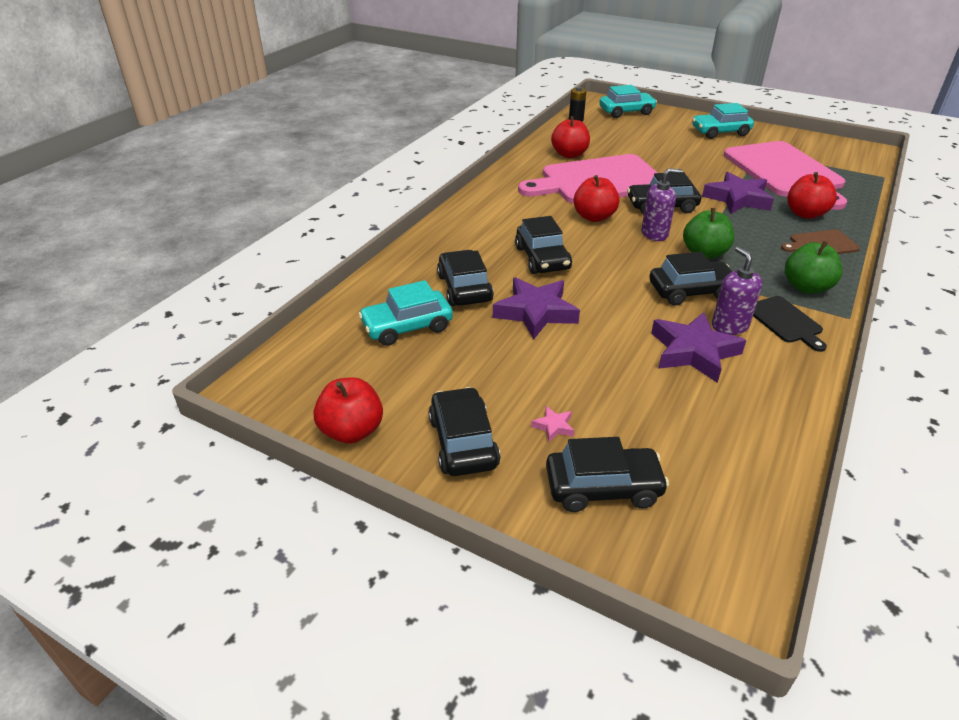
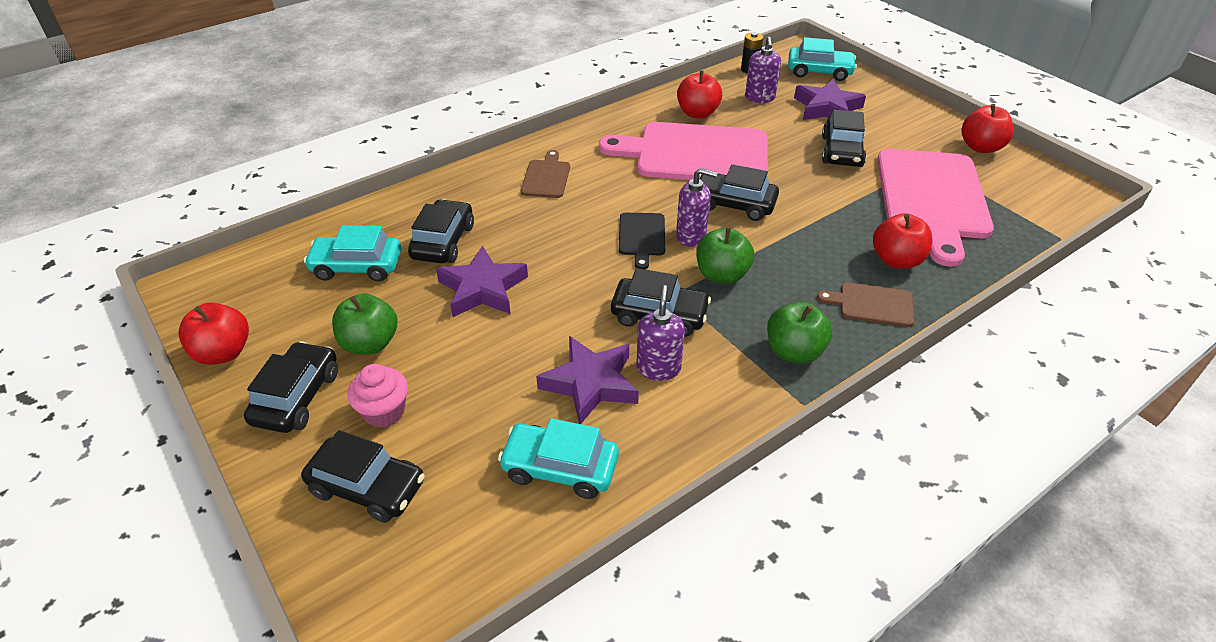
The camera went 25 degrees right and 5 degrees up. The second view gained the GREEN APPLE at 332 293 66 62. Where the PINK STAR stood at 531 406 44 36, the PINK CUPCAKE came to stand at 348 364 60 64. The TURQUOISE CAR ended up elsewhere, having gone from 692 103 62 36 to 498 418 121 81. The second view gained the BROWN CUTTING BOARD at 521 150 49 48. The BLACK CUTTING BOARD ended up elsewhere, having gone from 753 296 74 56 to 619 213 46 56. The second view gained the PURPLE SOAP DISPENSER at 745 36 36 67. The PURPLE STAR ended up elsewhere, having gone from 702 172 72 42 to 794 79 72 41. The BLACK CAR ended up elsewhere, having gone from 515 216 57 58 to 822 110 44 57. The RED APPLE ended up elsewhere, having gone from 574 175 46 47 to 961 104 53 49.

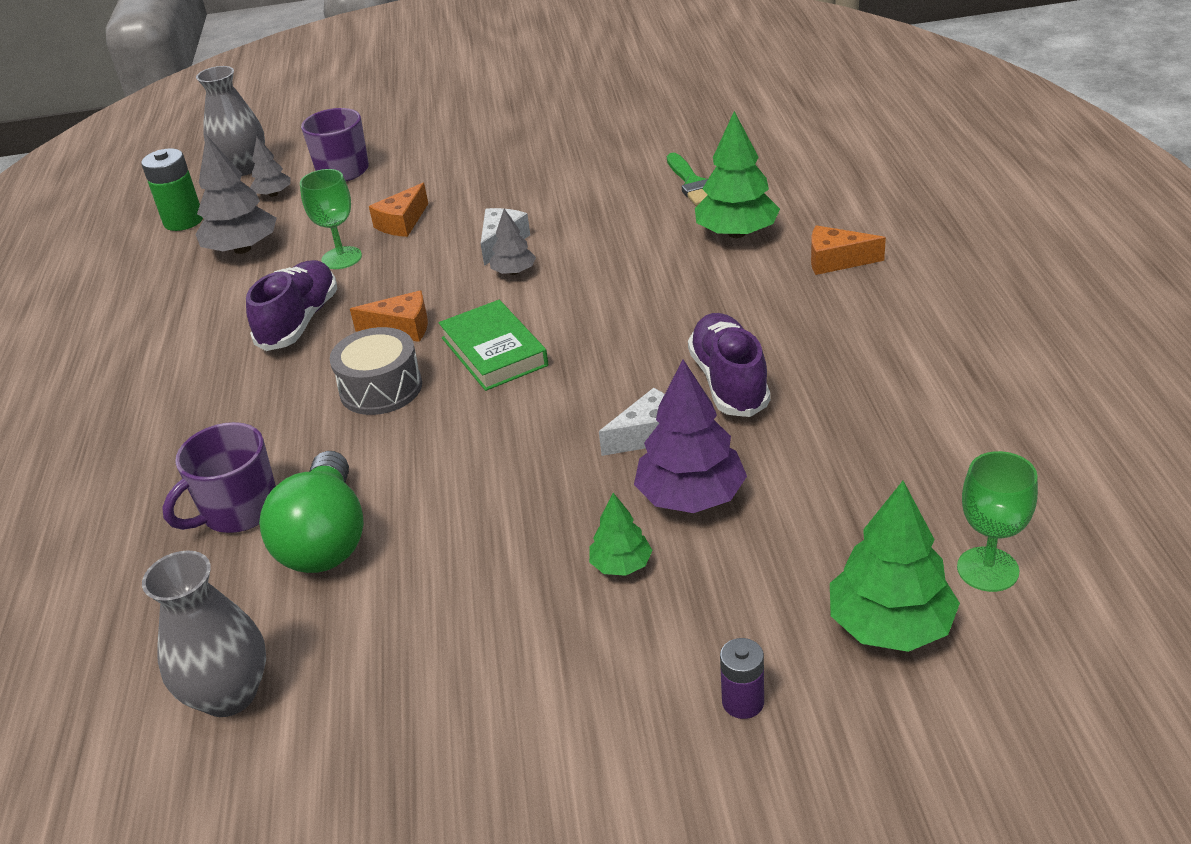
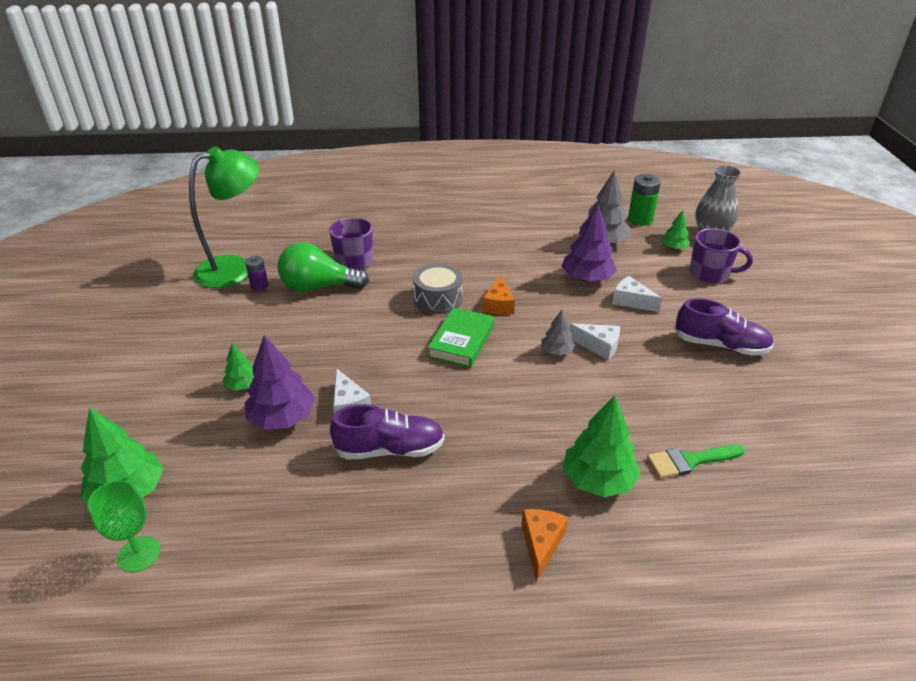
The camera went 90 degrees right and 0 degrees up. Where the GREY VASE stood at 142 550 124 167, the GREEN LAMP came to stand at 189 147 70 141. The PURPLE BATTERY ended up elsewhere, having gone from 720 638 44 81 to 245 256 24 35. The GREEN BOOK at 439 300 109 91 ended up facing another way, 45 degrees counterclockwise from before. Where the GREEN GOBLET stood at 300 169 62 100, the PURPLE TREE came to stand at 561 204 56 78. What was the ORANGE CHEESE at 369 183 59 54 turned into the WHITE CHEESE at 612 276 50 36. What was the GREY TREE at 250 137 40 60 turned into the GREEN TREE at 662 210 28 40. The PURPLE SHOE ended up elsewhere, having gone from 246 260 91 91 to 674 298 100 58.

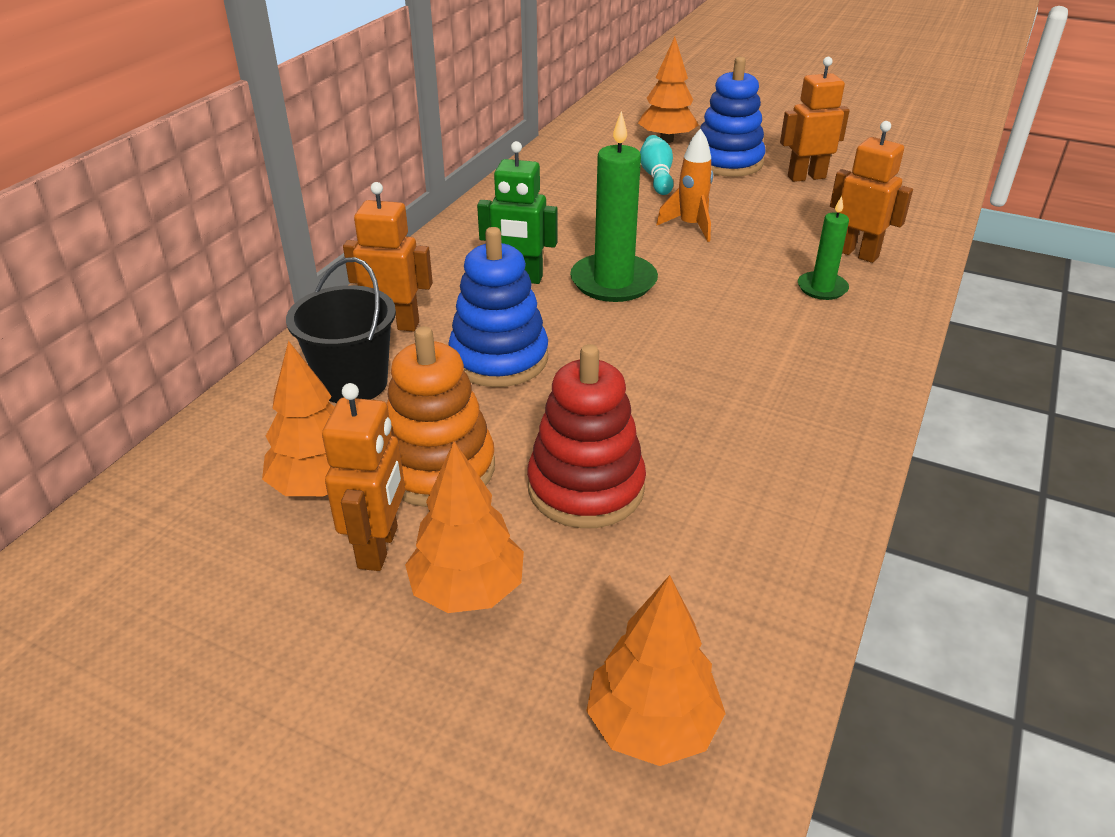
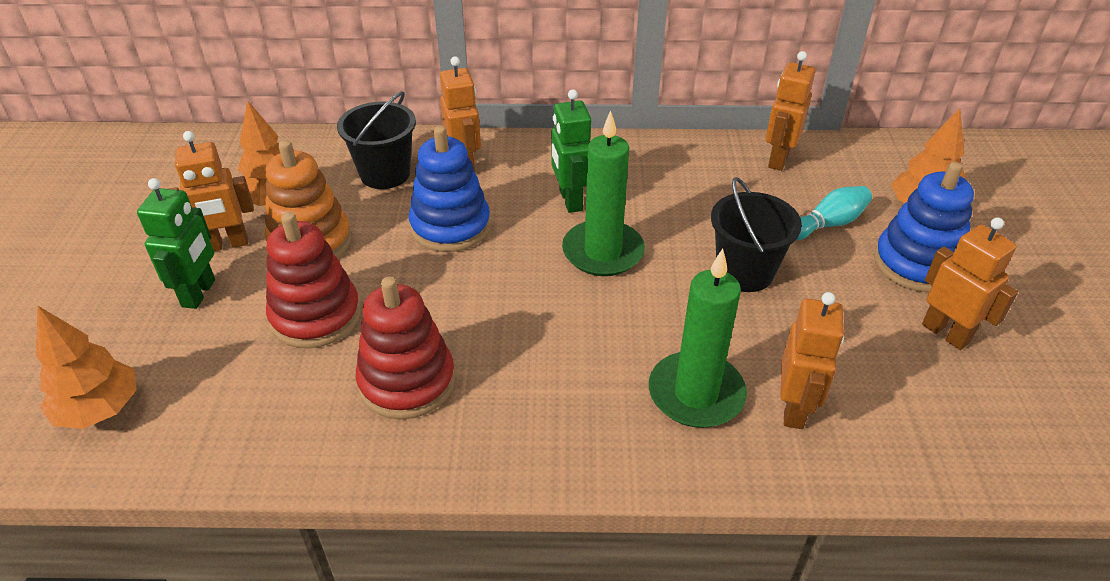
The camera went 65 degrees right and 5 degrees up. Where the ORANGE TREE stood at 405 441 119 172, the GREEN ROBOT came to stand at 137 178 78 131. The second view gained the RED STACKING TOY at 356 277 99 142. The size of the GREEN CANDLE at 798 196 51 104 changed by a factor of 1.76. Where the ORANGE ROCKET stood at 656 128 57 114, the BLACK BUCKET came to stand at 711 177 91 115. The second view gained the ORANGE ROBOT at 766 51 49 120.

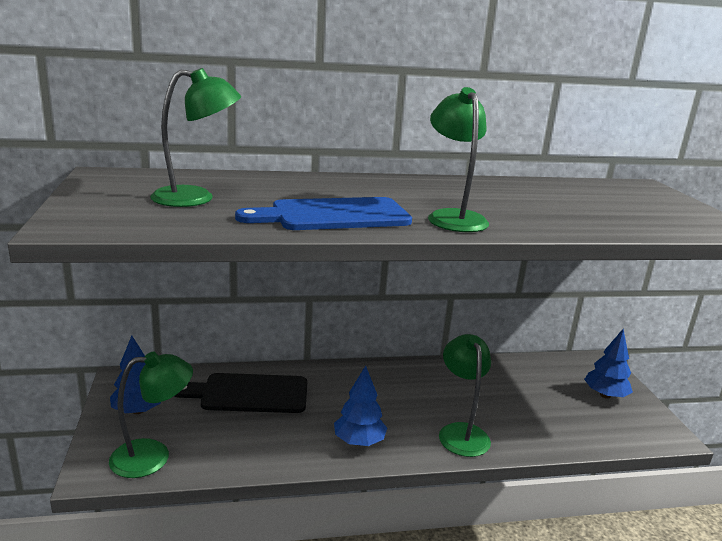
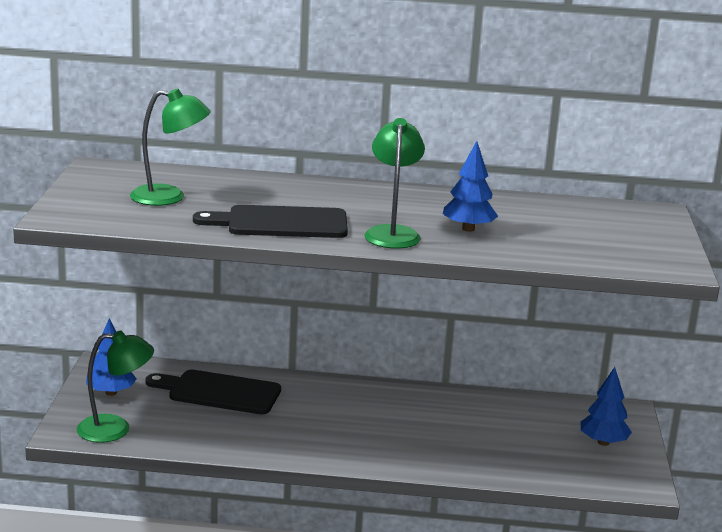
The camera went 15 degrees right and 0 degrees up. What was the BLUE CUTTING BOARD at 235 197 177 33 turned into the BLACK CUTTING BOARD at 193 205 155 33. The BLUE TREE ended up elsewhere, having gone from 334 366 53 80 to 443 141 55 91. The second view lost the GREEN LAMP at 439 334 52 123.

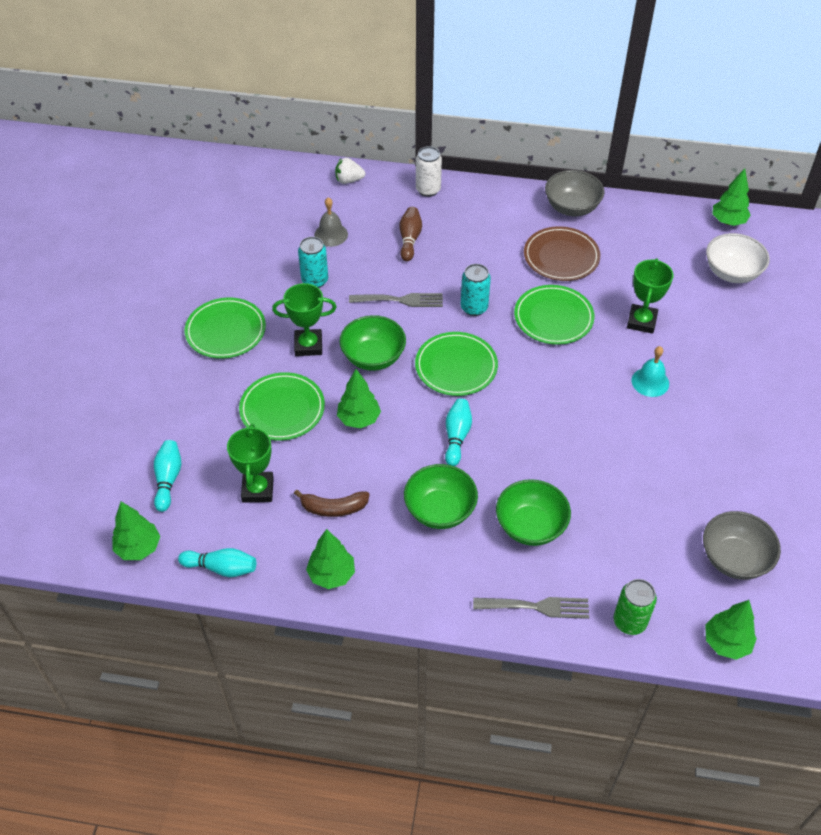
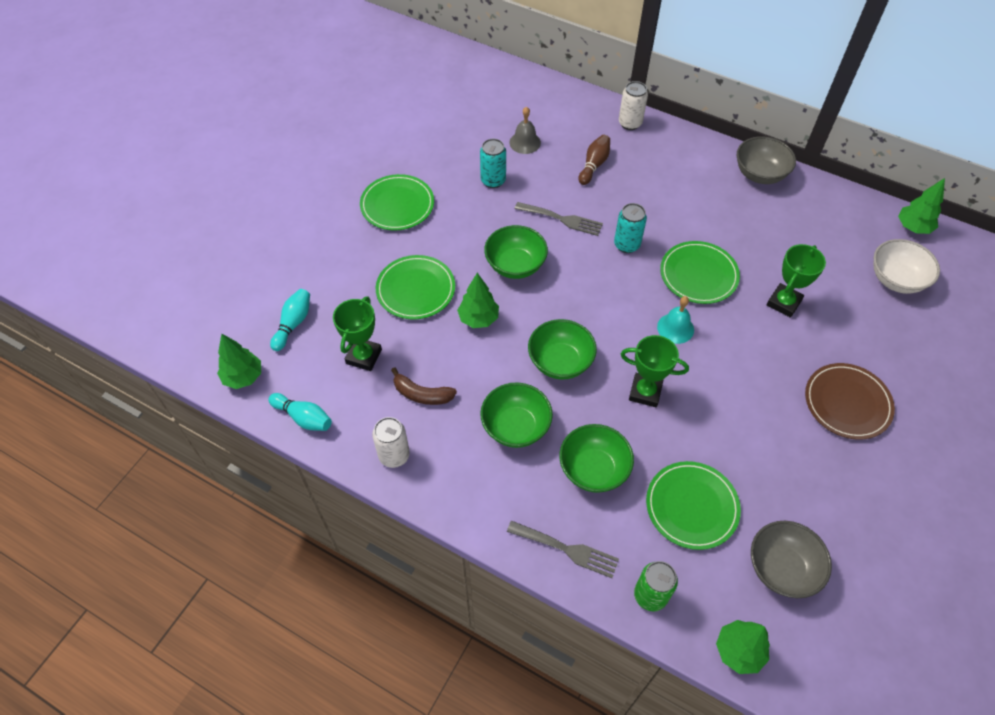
The camera went 20 degrees right and 5 degrees up. Where the GREEN TREE stood at 306 529 49 60, the WHITE CAN came to stand at 372 417 38 51. Where the TURQUOISE BOWLING PIN stood at 445 399 27 67, the GREEN BOWL came to stand at 528 319 69 60. The GREEN TROPHY ended up elsewhere, having gone from 272 283 65 73 to 621 335 68 72. The GREEN PLATE ended up elsewhere, having gone from 415 332 83 64 to 646 461 95 89. The TURQUOISE BELL ended up elsewhere, having gone from 631 346 38 51 to 657 296 37 48. The BROWN PLATE ended up elsewhere, having gone from 524 226 76 55 to 805 363 90 77. The second view lost the WHITE STRAWBERRY at 335 158 30 26.

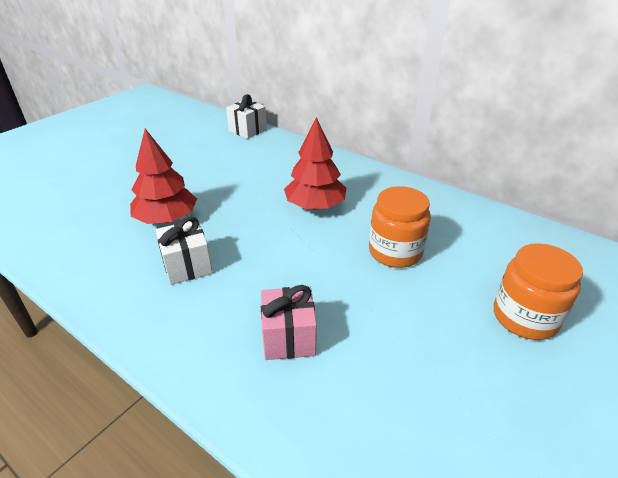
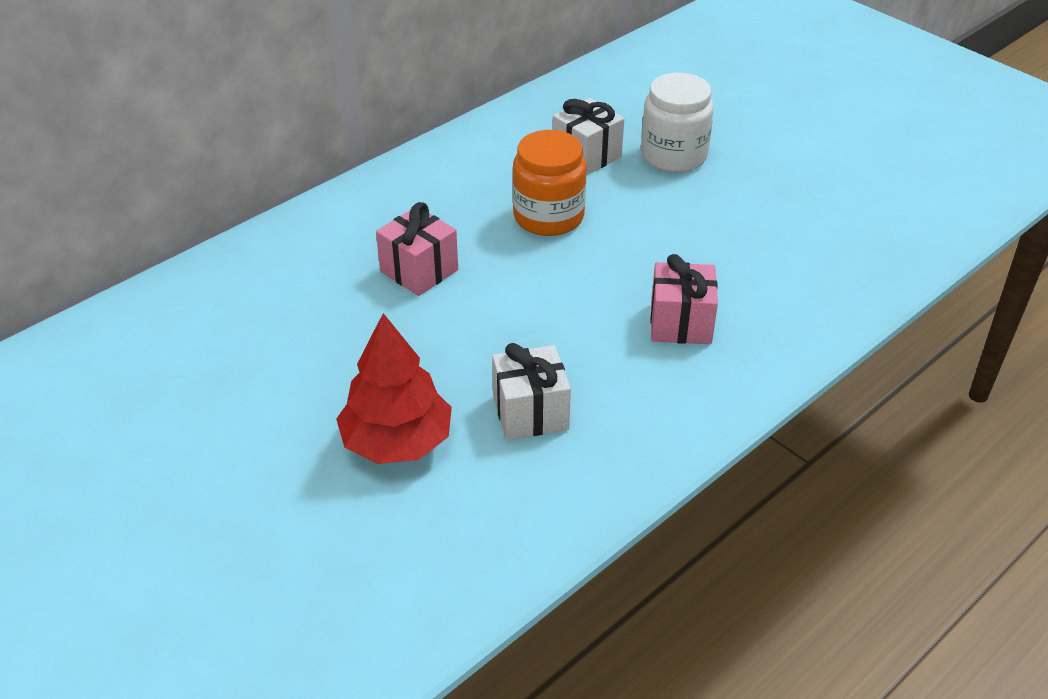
The camera went 80 degrees left and 5 degrees up. Where the RED TREE stood at 284 117 62 93, the PINK GIFT came to stand at 376 202 82 94. The WHITE GIFT ended up elsewhere, having gone from 226 94 41 45 to 553 98 71 77. What was the ORANGE JAR at 494 243 89 97 turned into the WHITE JAR at 641 73 73 100.

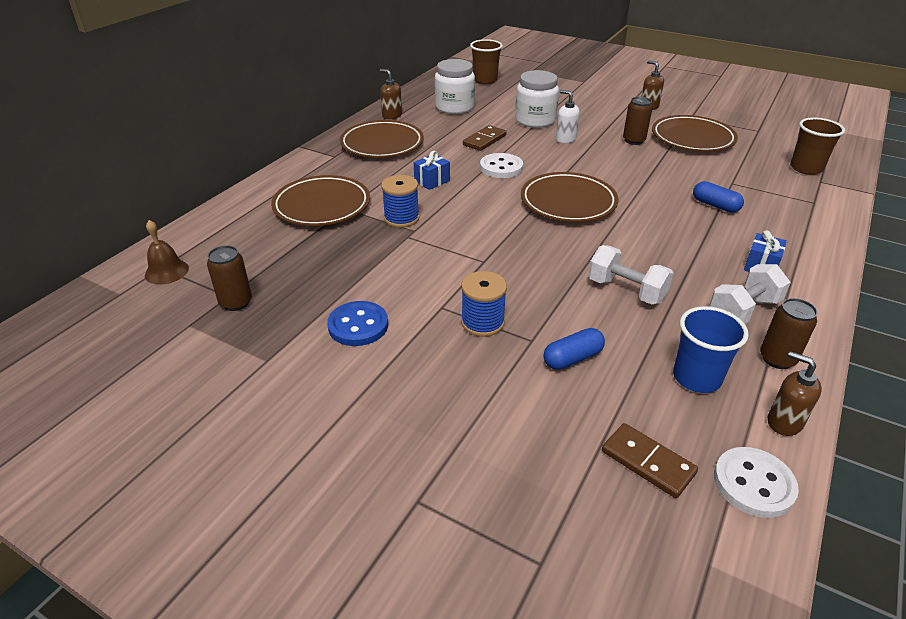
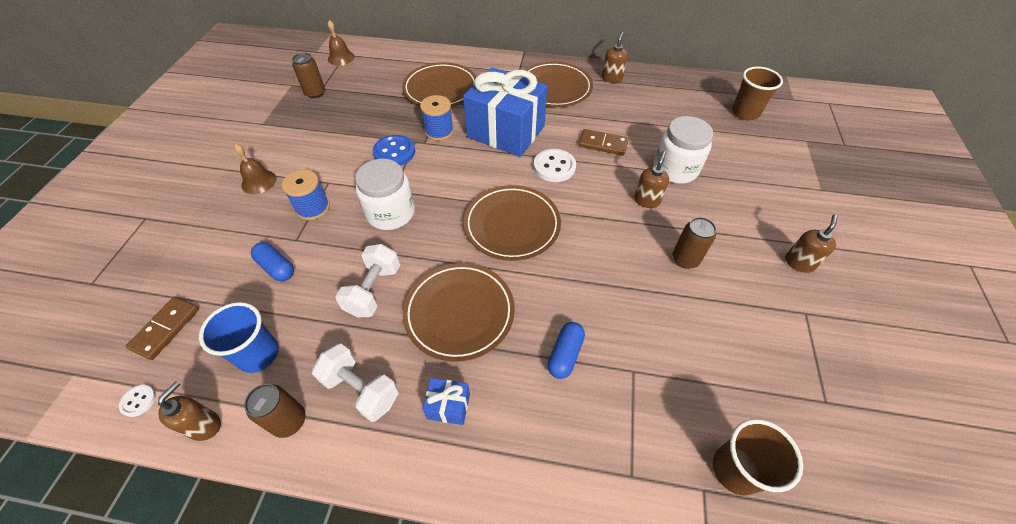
The camera went 70 degrees right and 15 degrees up. The size of the WHITE BUTTON at 714 447 85 71 changed by a factor of 0.52. The second view gained the BROWN BELL at 234 144 43 50. The WHITE JAR ended up elsewhere, having gone from 435 59 40 55 to 355 159 60 71. The BLUE BUTTON ended up elsewhere, having gone from 327 301 61 45 to 373 135 42 31. The BROWN PLATE ended up elsewhere, having gone from 652 115 86 37 to 403 263 112 99. The size of the BLUE GIFT at 414 151 36 39 changed by a factor of 2.49. What was the WHITE SOAP DISPENSER at 556 90 24 53 turned into the BROWN SOAP DISPENSER at 634 151 35 57.

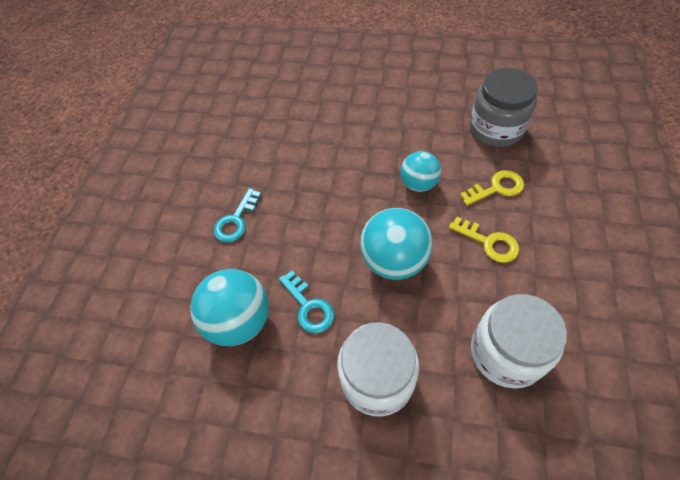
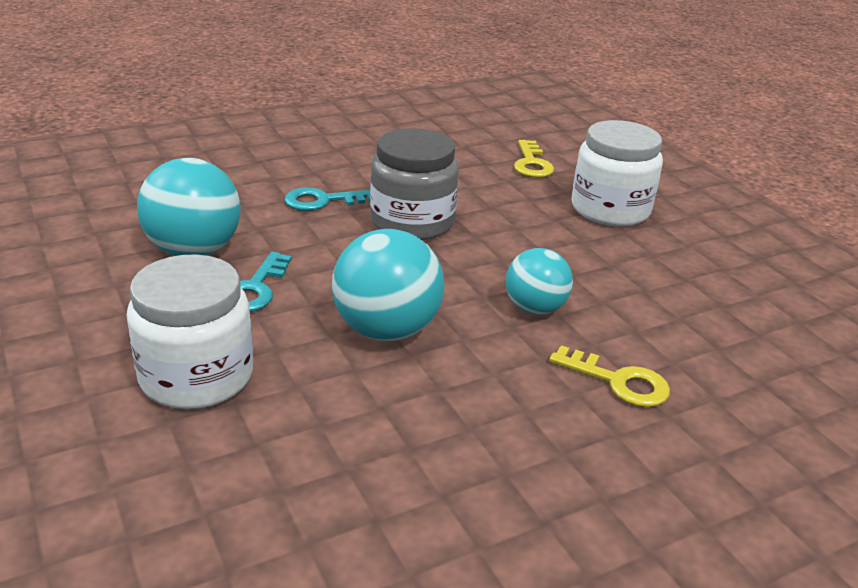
The camera went 45 degrees right and 25 degrees down. The GREY JAR ended up elsewhere, having gone from 470 68 68 79 to 370 128 89 112. The YELLOW KEY ended up elsewhere, having gone from 449 217 70 46 to 514 140 40 38. The WHITE JAR ended up elsewhere, having gone from 471 294 96 95 to 572 120 91 106.

